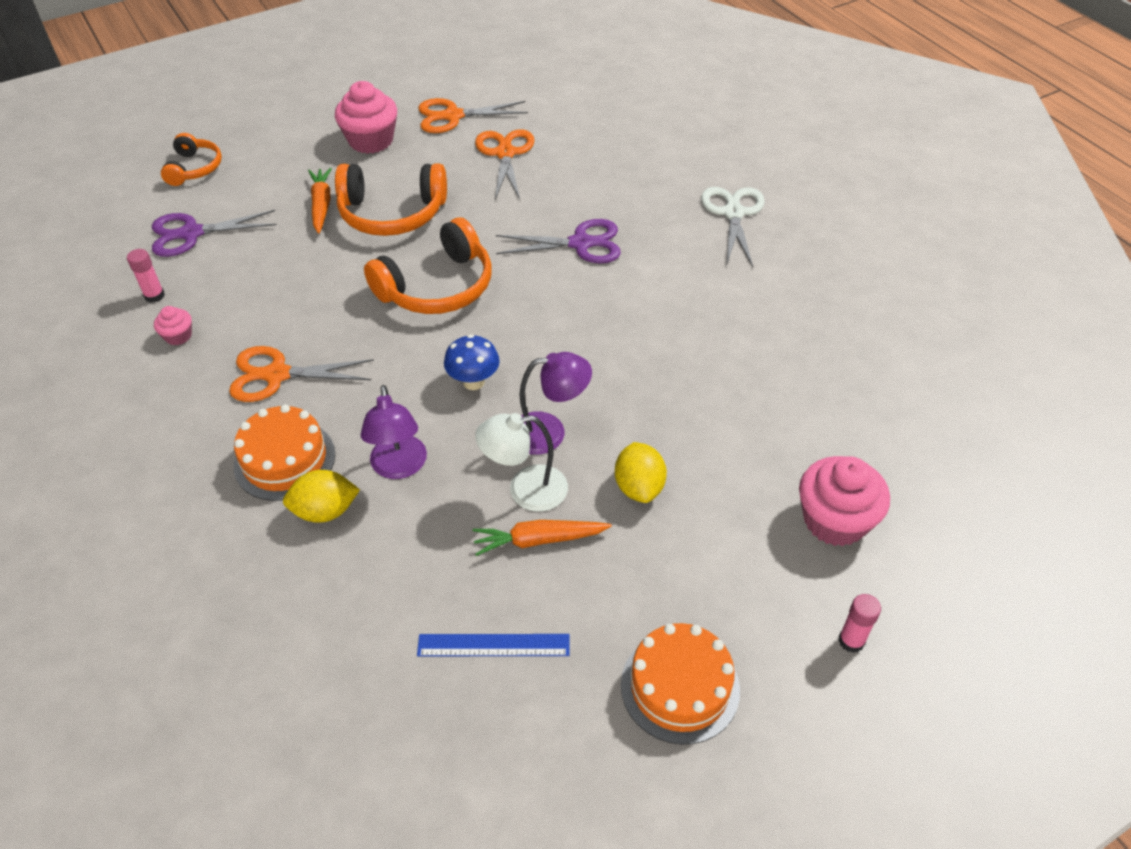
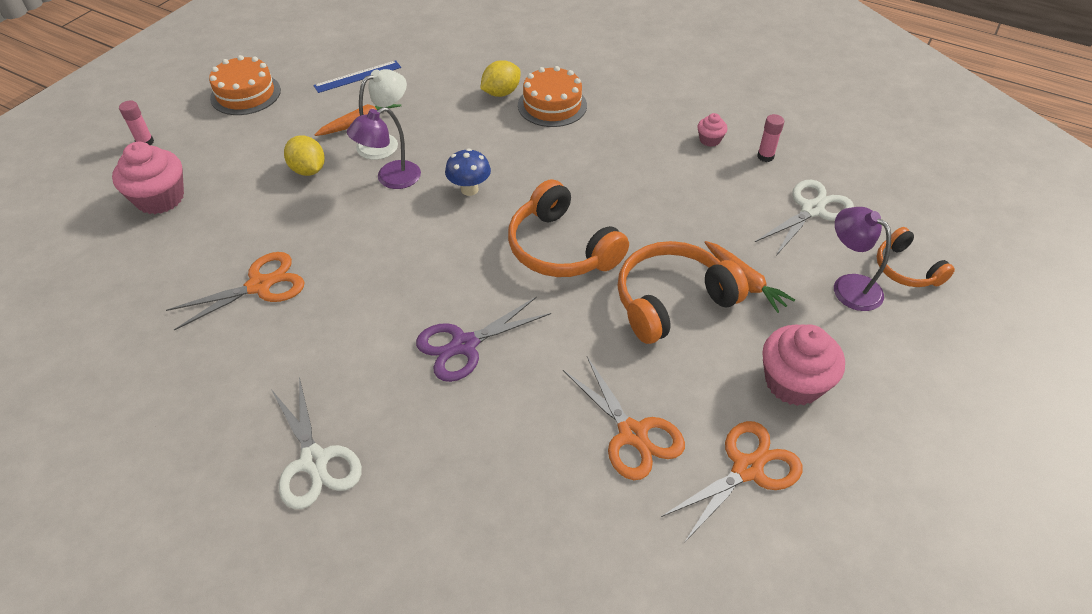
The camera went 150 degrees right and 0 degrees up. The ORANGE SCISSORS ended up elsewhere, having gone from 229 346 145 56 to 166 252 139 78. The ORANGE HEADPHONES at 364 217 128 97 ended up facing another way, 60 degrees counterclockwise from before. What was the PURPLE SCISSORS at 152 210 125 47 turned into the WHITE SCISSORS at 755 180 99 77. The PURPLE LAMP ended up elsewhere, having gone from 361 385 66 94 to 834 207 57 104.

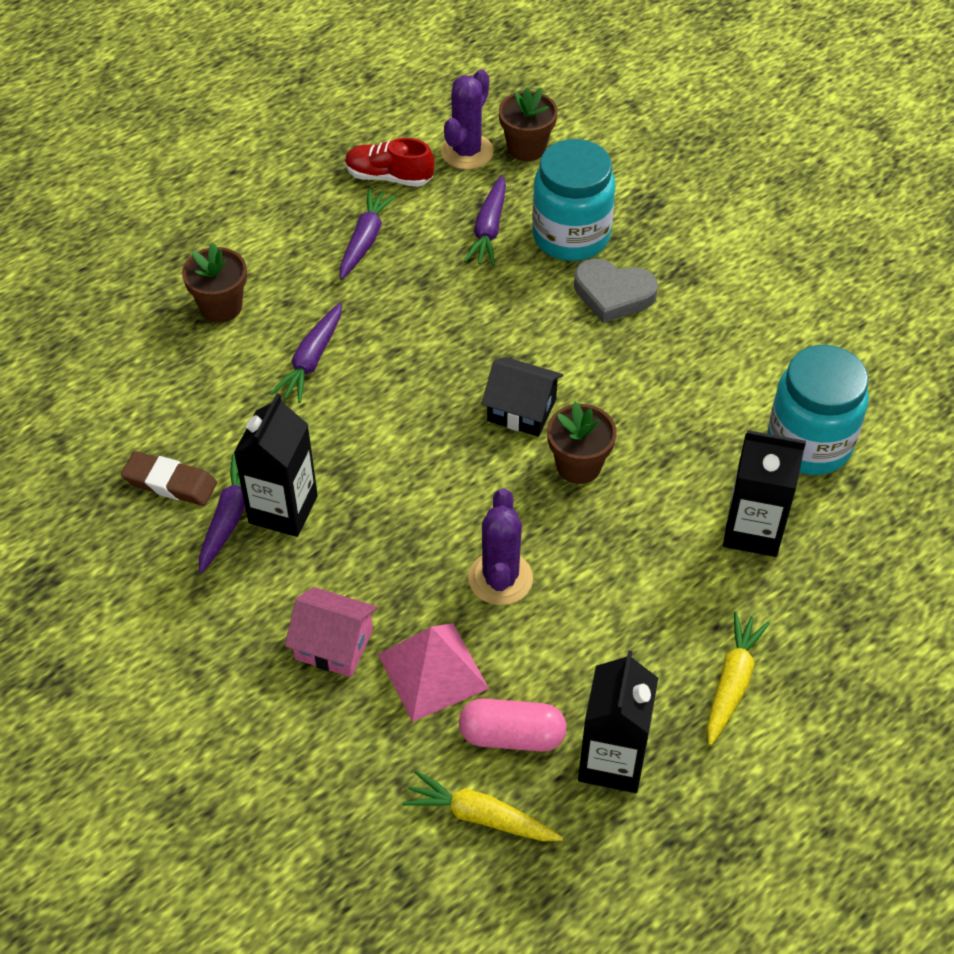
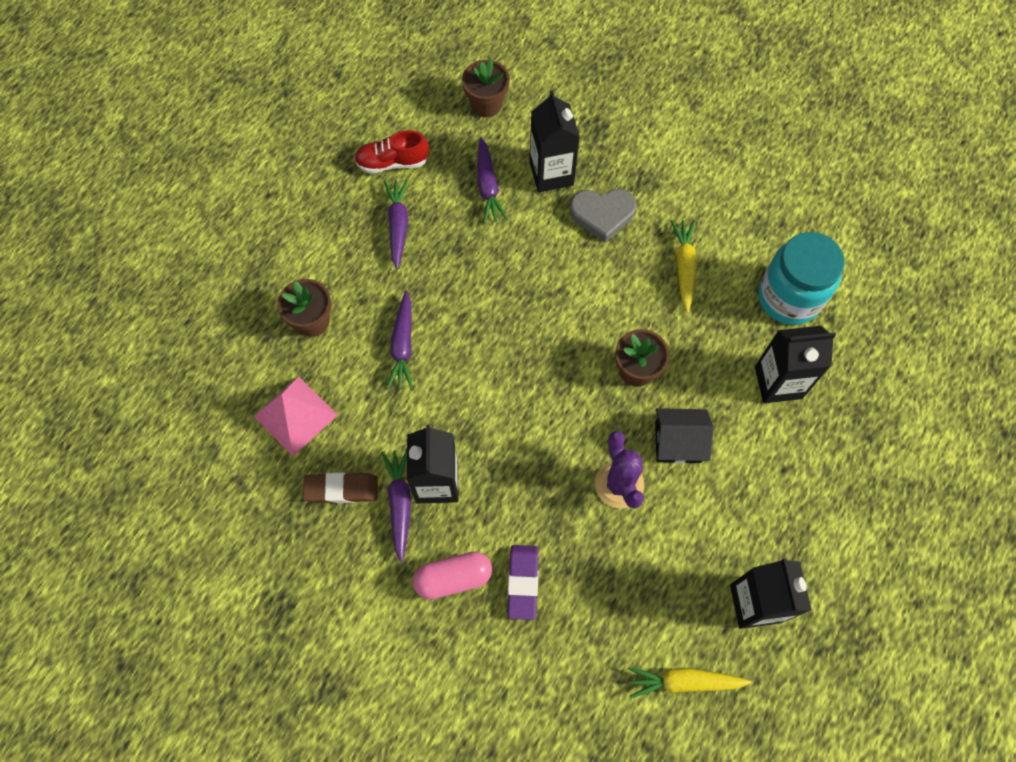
The camera went 20 degrees left and 15 degrees up. The PINK PYRAMID ended up elsewhere, having gone from 378 623 111 99 to 253 376 85 80. The PINK CAPSULE ended up elsewhere, having gone from 459 698 108 54 to 413 551 79 48. Where the PINK HOUSE stood at 285 587 92 90, the PURPLE ERASER came to stand at 507 545 31 75. Where the TURQUOISE JAR stood at 532 139 83 122, the BLACK CARTON came to stand at 529 91 51 101. The BLACK HOUSE ended up elsewhere, having gone from 482 357 81 80 to 655 408 59 56. The YELLOW CARROT ended up elsewhere, having gone from 707 611 63 135 to 670 220 27 93. The second view lost the PURPLE CACTUS at 441 69 53 101.

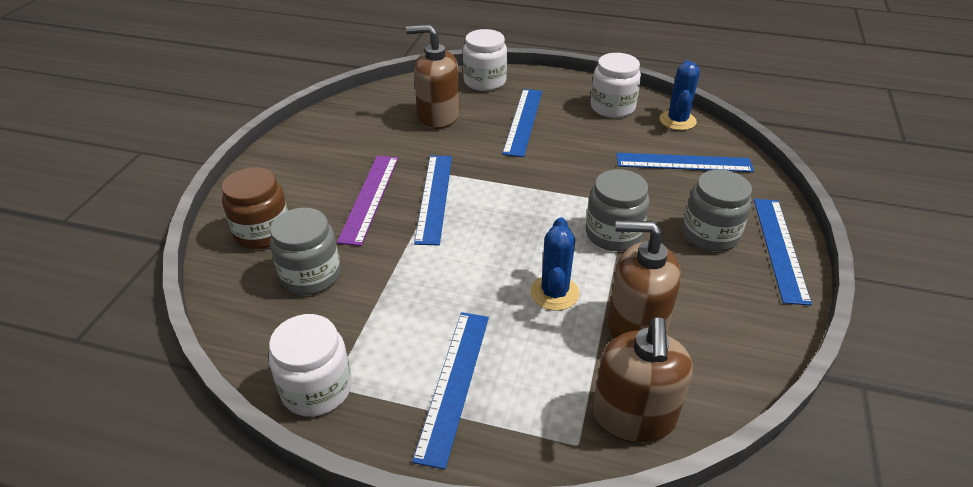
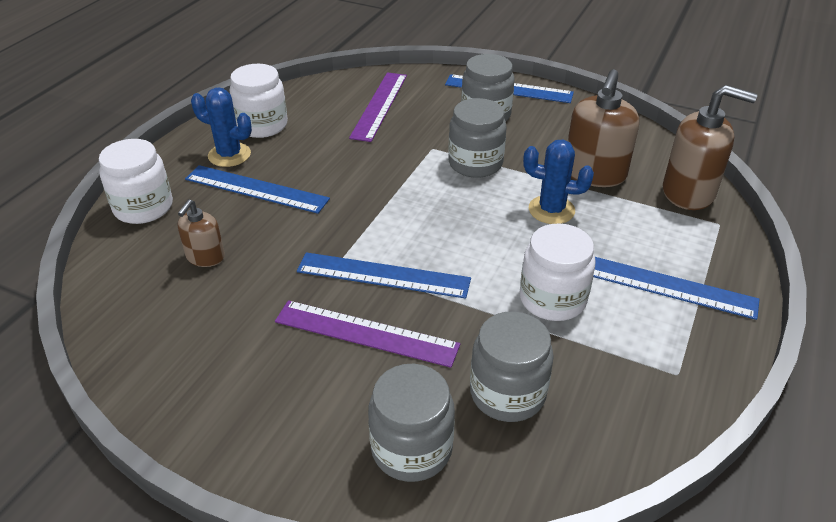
The camera went 80 degrees left and 0 degrees up. The size of the BROWN SOAP DISPENSER at 406 25 54 104 changed by a factor of 0.56. The BLUE CACTUS ended up elsewhere, having gone from 659 60 41 70 to 191 88 61 79. What was the BLUE RULER at 616 153 138 19 turned into the PURPLE RULER at 349 72 58 70. What was the BROWN JAR at 222 167 66 82 turned into the GREY JAR at 368 363 87 119. The WHITE JAR ended up elsewhere, having gone from 269 314 83 103 to 519 223 76 98.

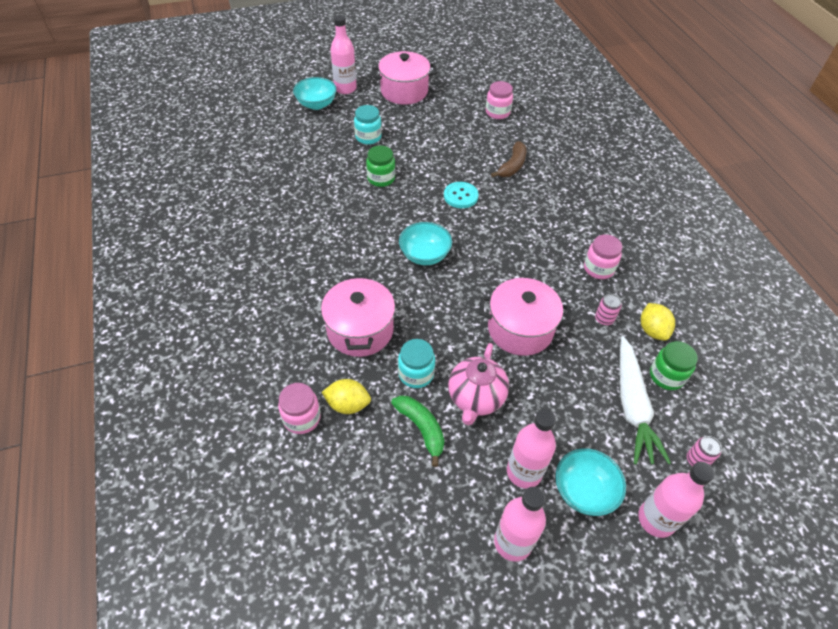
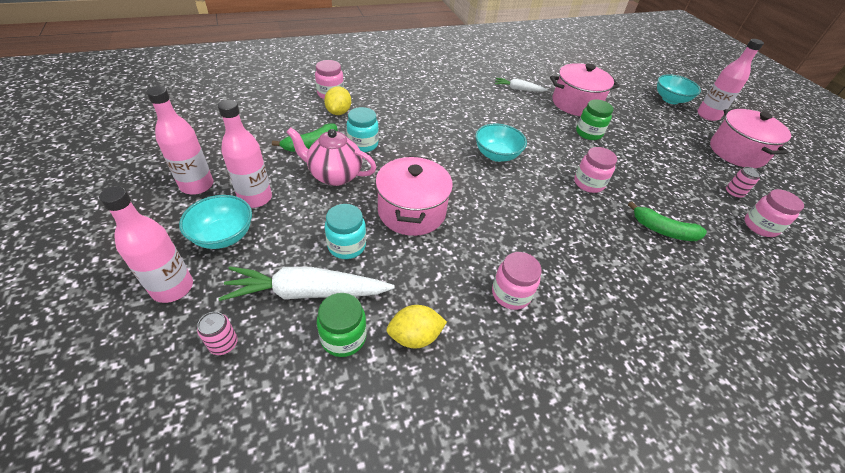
The camera went 85 degrees right and 5 degrees down. The TURQUOISE JAR ended up elsewhere, having gone from 354 105 28 39 to 325 204 41 55. The second view gained the WHITE CARROT at 495 78 53 14. The PINK POT ended up elsewhere, having gone from 321 275 74 82 to 550 63 69 53. Where the TURQUOISE BUTTON stood at 444 182 35 26, the PINK JAR came to stand at 574 147 43 46. What was the BROWN BANANA at 491 141 35 36 turned into the GREEN BANANA at 628 202 79 39. The PINK CAN ended up elsewhere, having gone from 595 294 27 31 to 726 167 35 31.

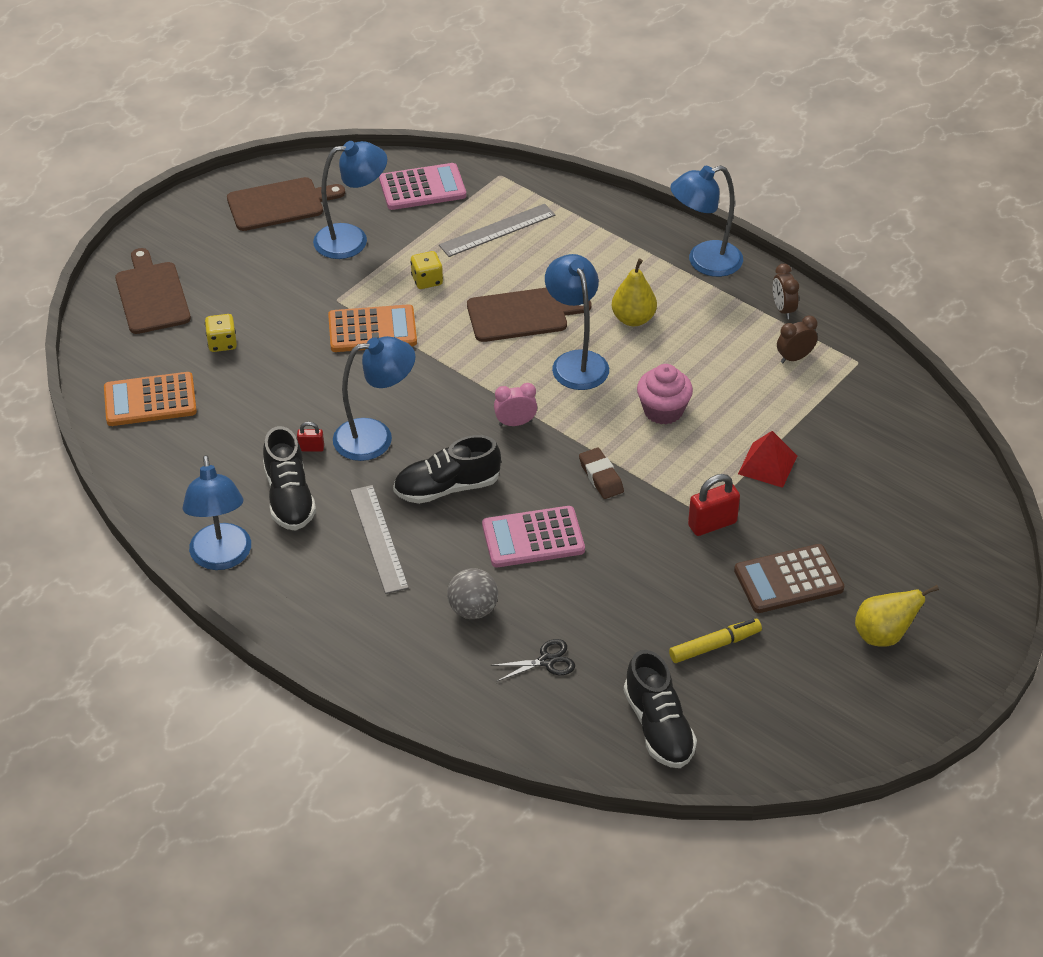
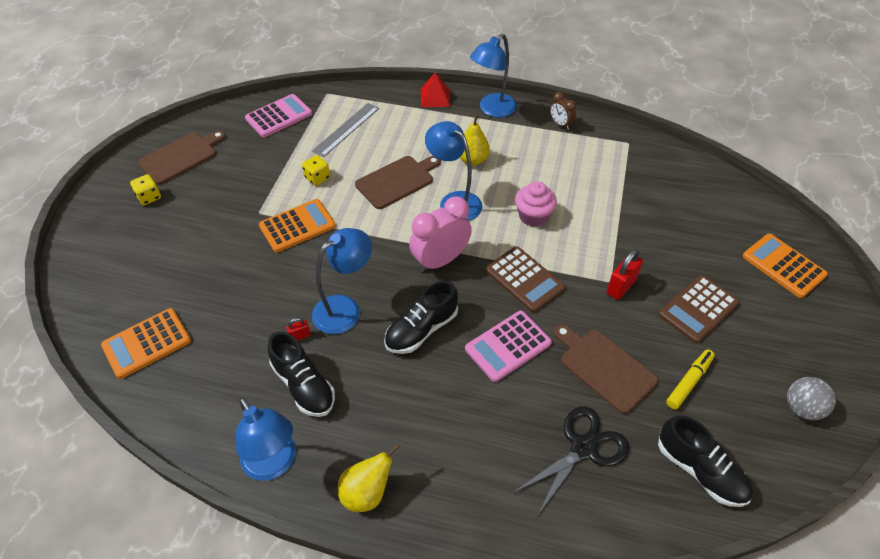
The camera went 25 degrees left and 5 degrees up. The YELLOW DICE ended up elsewhere, having gone from 205 314 32 38 to 130 174 31 31. The YELLOW PEAR ended up elsewhere, having gone from 855 585 84 62 to 338 444 62 68. The size of the PINK CLOCK at 494 383 43 43 changed by a factor of 1.91. The RED PYRAMID ended up elsewhere, having gone from 738 431 59 57 to 421 72 29 35. Where the BROWN ERASER stood at 579 448 45 51, the BROWN CALCULATOR came to stand at 486 246 79 67. The size of the BLACK SCISSORS at 491 639 84 43 changed by a factor of 1.82. The BROWN CUTTING BOARD ended up elsewhere, having gone from 115 248 76 86 to 554 325 104 89. The second view gained the ORANGE CALCULATOR at 743 234 85 64. The GREY BALL ended up elsewhere, having gone from 447 568 51 51 to 787 377 49 43. The second view lost the BLUE LAMP at 313 141 74 118. The second view lost the GREY RULER at 350 485 59 109. The second view lost the BROWN CLOCK at 777 316 41 47.

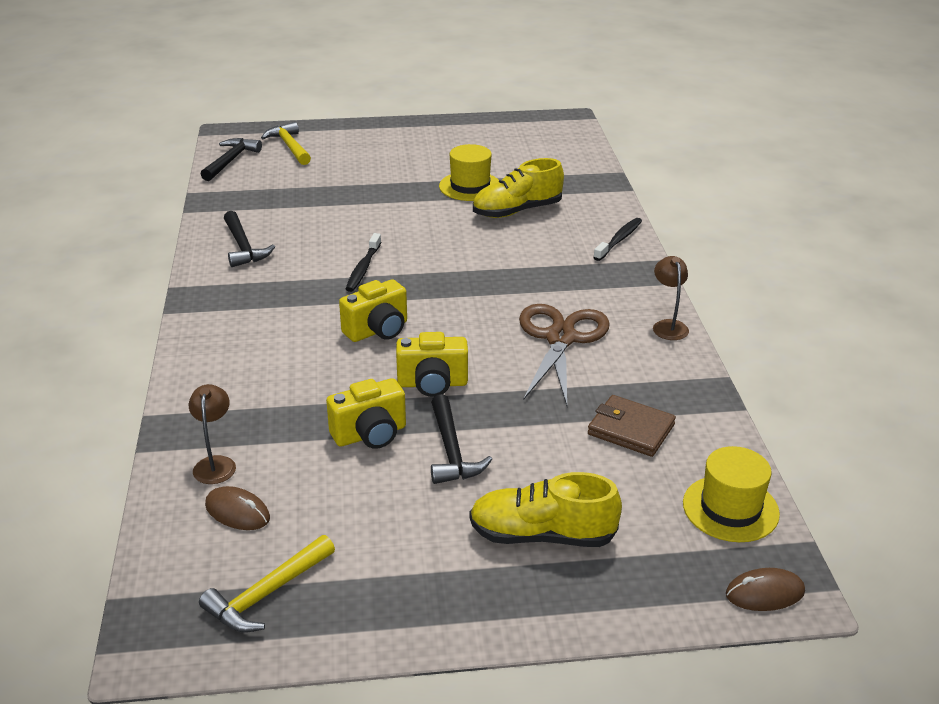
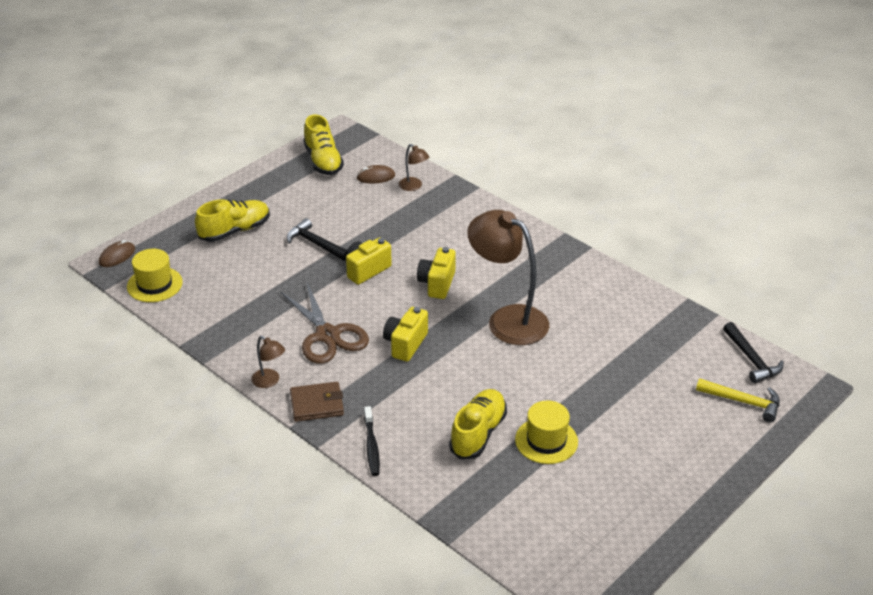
The camera went 140 degrees right and 5 degrees up. The BROWN WALLET ended up elsewhere, having gone from 588 395 88 62 to 290 382 54 40. Where the YELLOW HAMMER stood at 199 535 136 97, the YELLOW SHOE came to stand at 303 114 41 61. The YELLOW CAMERA ended up elsewhere, having gone from 326 378 80 71 to 383 307 45 55. Where the BLACK TOOTHBRUSH stood at 346 233 35 59, the BROWN LAMP came to stand at 467 210 82 135. The second view lost the BLACK HAMMER at 224 211 51 56.

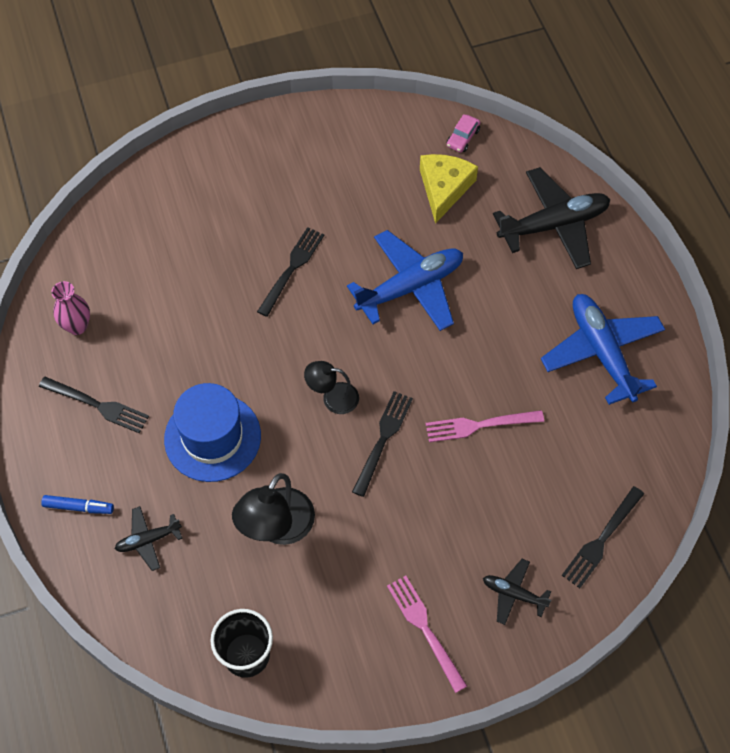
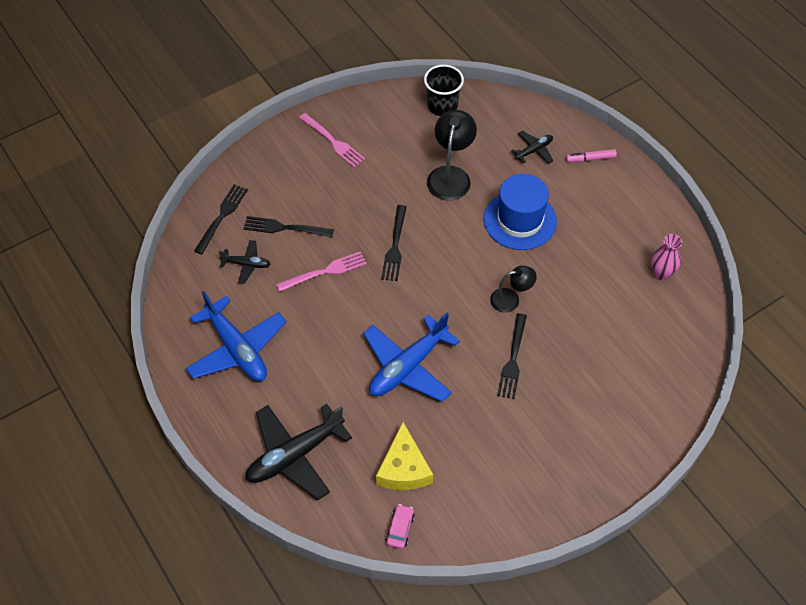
The camera went 165 degrees right and 5 degrees down. The BLACK PLANE ended up elsewhere, having gone from 483 559 68 66 to 219 240 51 44. The BLACK FORK ended up elsewhere, having gone from 39 377 110 56 to 243 216 91 21. The BLACK LAMP ended up elsewhere, having gone from 304 361 55 53 to 490 266 47 47. What was the BLUE MARKER at 41 495 73 19 turned into the PINK MARKER at 566 149 51 13.

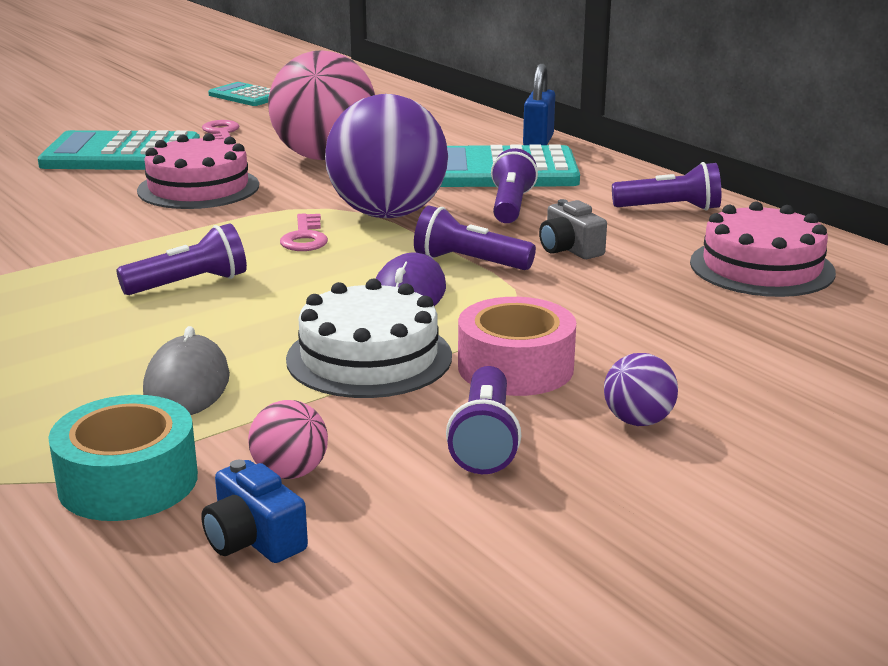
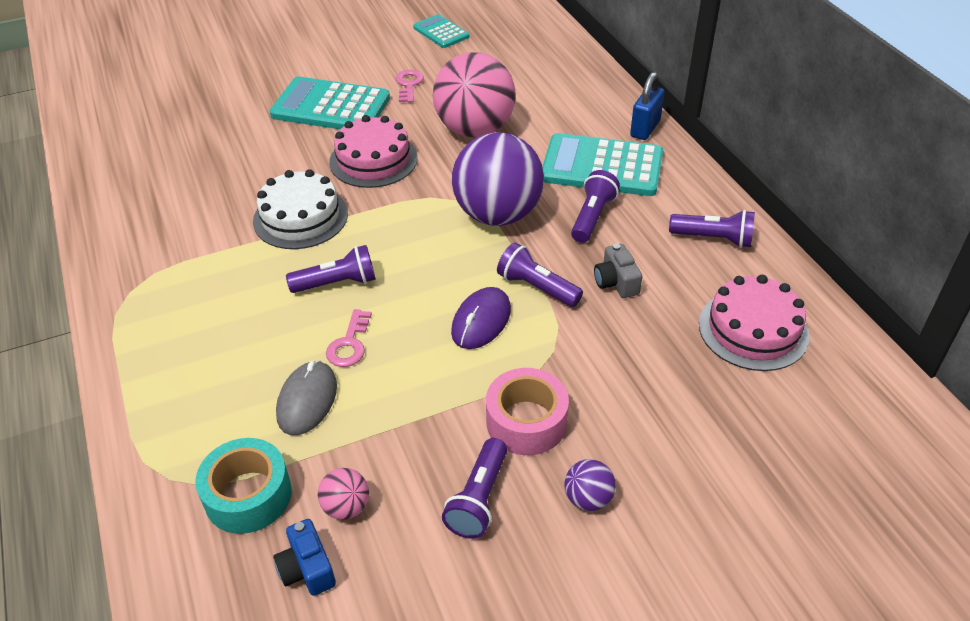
The camera went 15 degrees right and 20 degrees up. The WHITE CAKE ended up elsewhere, having gone from 286 279 166 119 to 253 169 95 80. The PINK KEY ended up elsewhere, having gone from 280 214 48 37 to 326 309 46 58.

